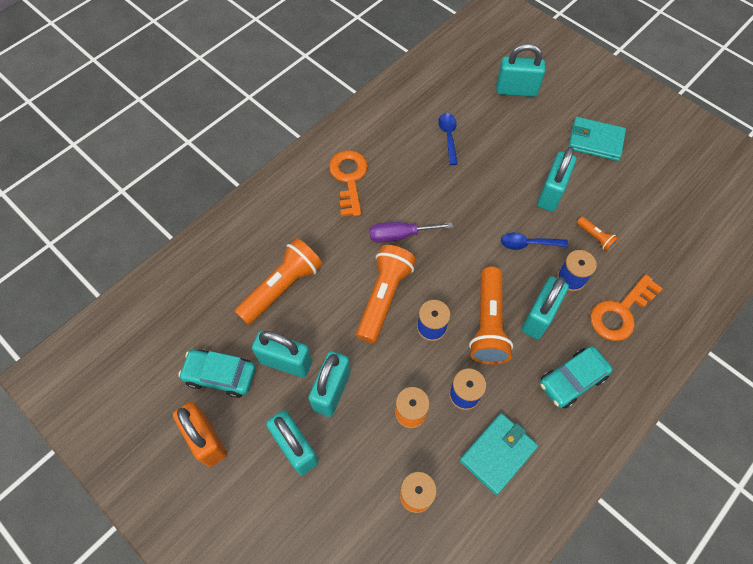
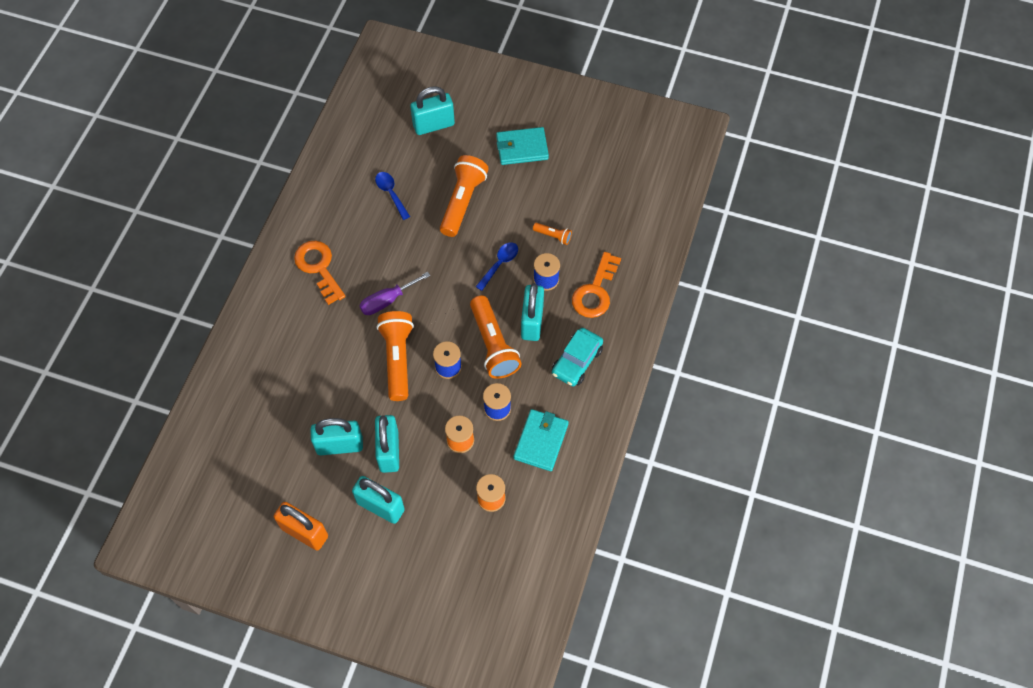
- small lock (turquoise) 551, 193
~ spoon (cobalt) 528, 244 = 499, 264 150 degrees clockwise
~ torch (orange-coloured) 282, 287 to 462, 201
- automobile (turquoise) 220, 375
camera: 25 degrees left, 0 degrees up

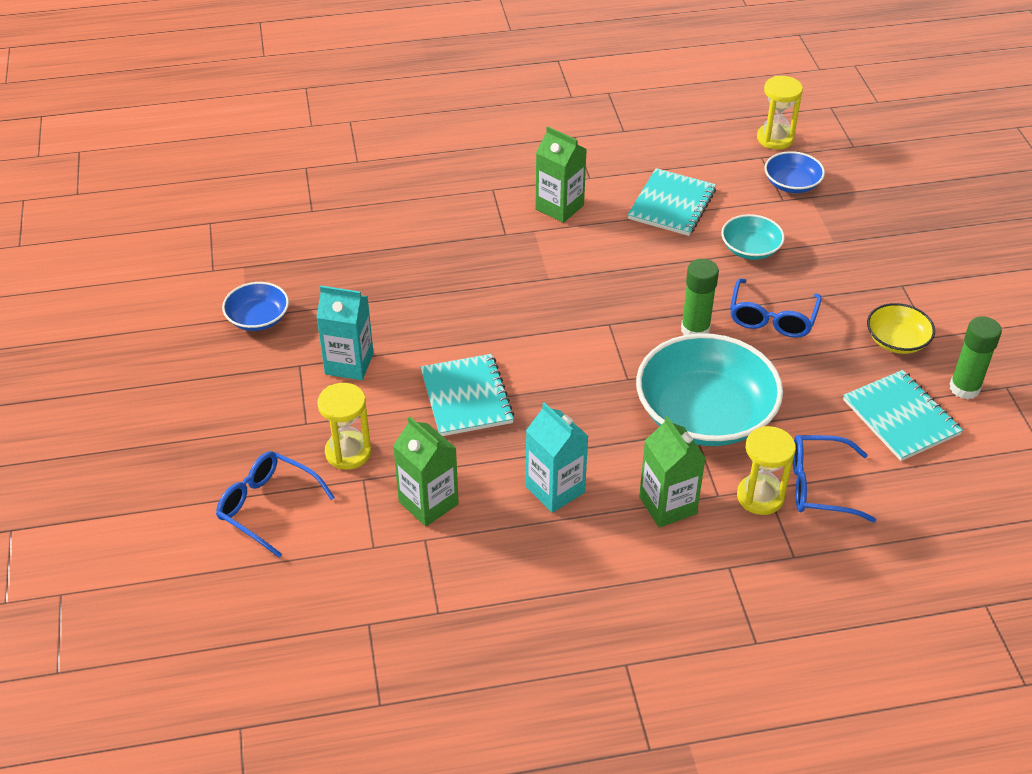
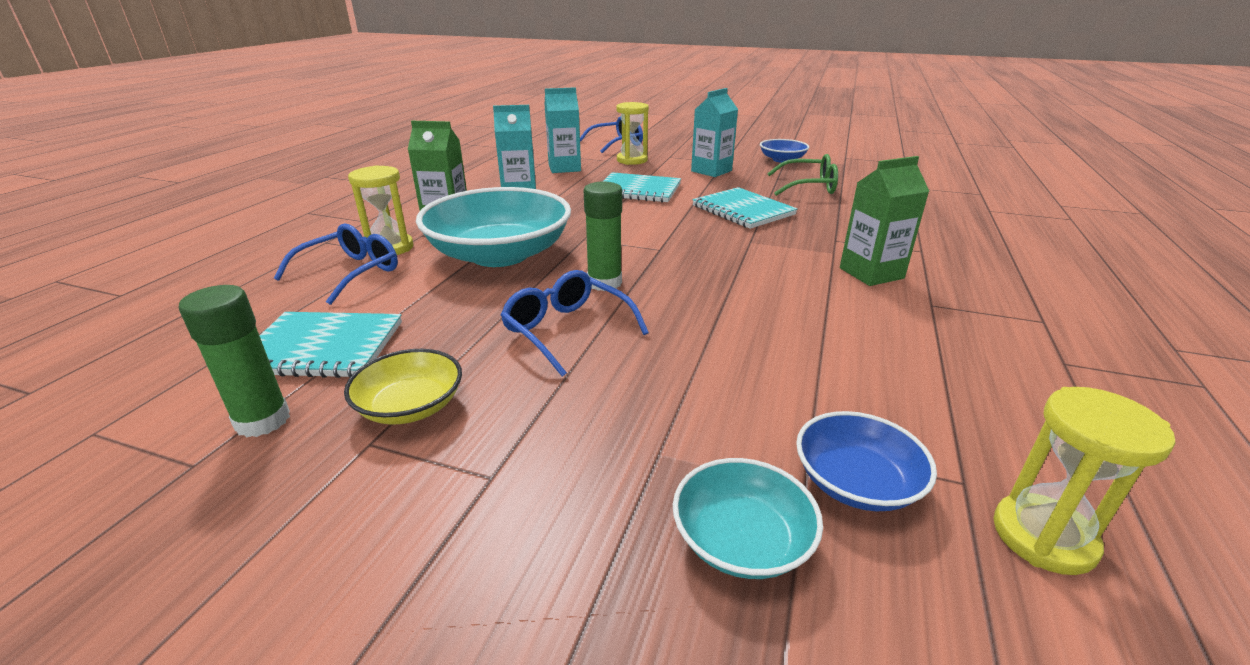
~ exercise book (turquoise) 672, 204 to 742, 210
~ deep dish (turquoise) 750, 249 to 741, 540
~ juice carton (emerald) 428, 503 to juice carton (turquoise) 564, 168
+ glasses (emerald) 808, 186
camera: 120 degrees right, 15 degrees down

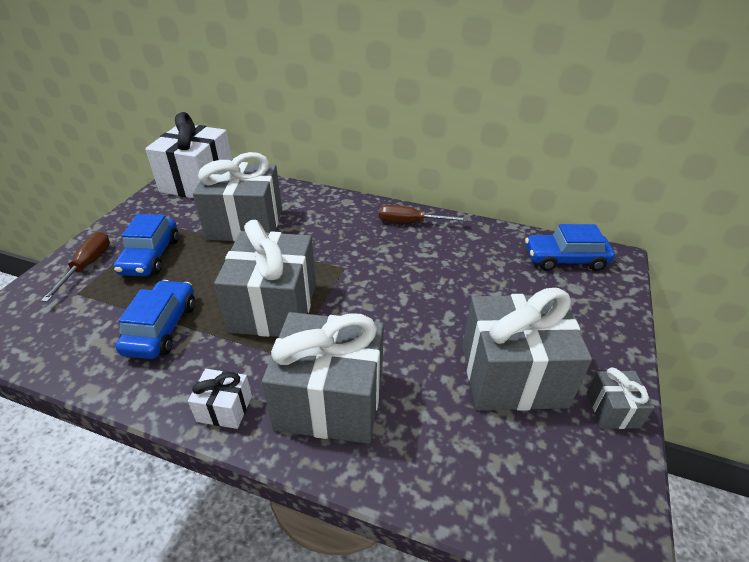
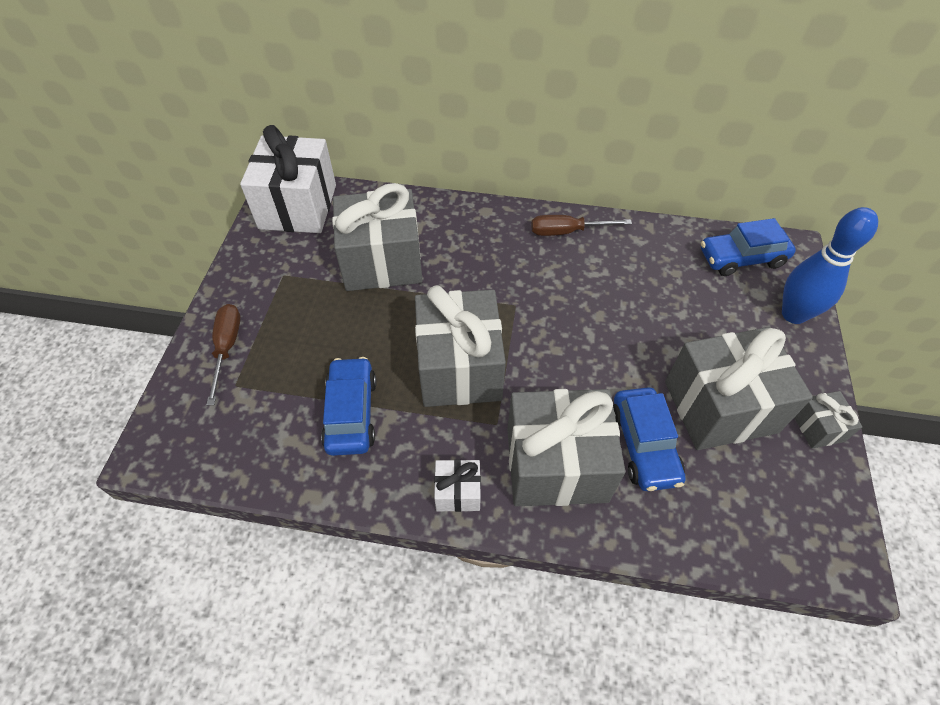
~ automobile (cobalt) 151, 256 to 644, 445
+ bowling pin (cobalt) 793, 314
camera: 10 degrees left, 15 degrees up

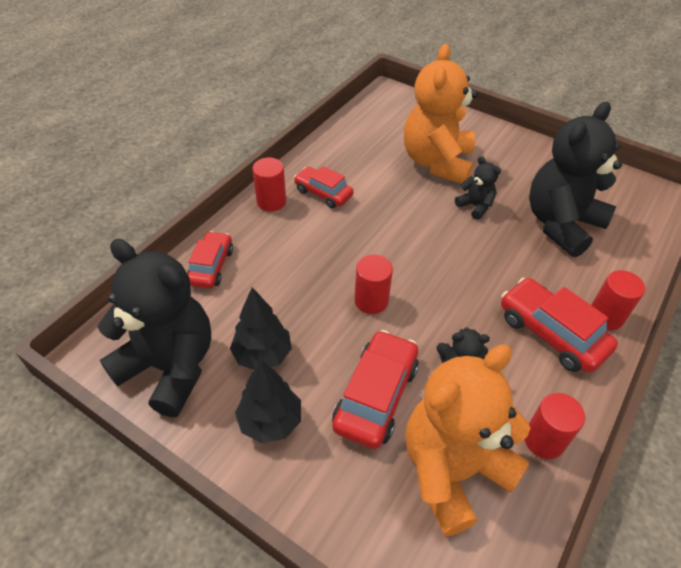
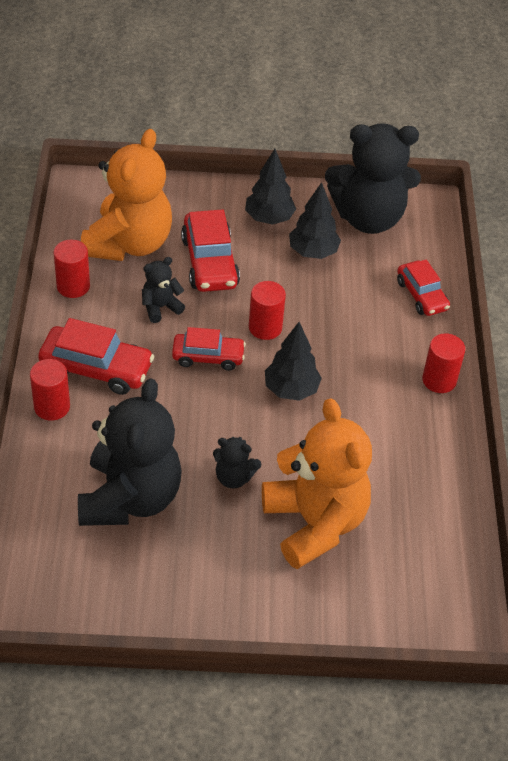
~ automobile (red) 323, 193 to 208, 357
+ fir tree (jet-black) 291, 390
camera: 145 degrees right, 0 degrees up

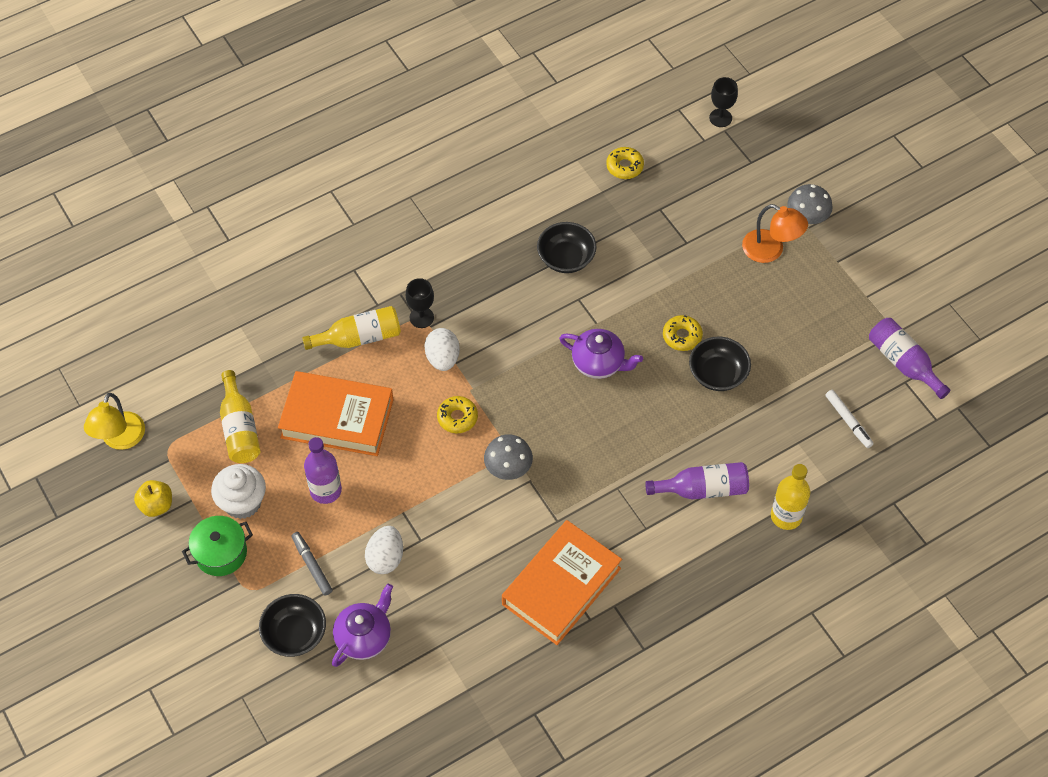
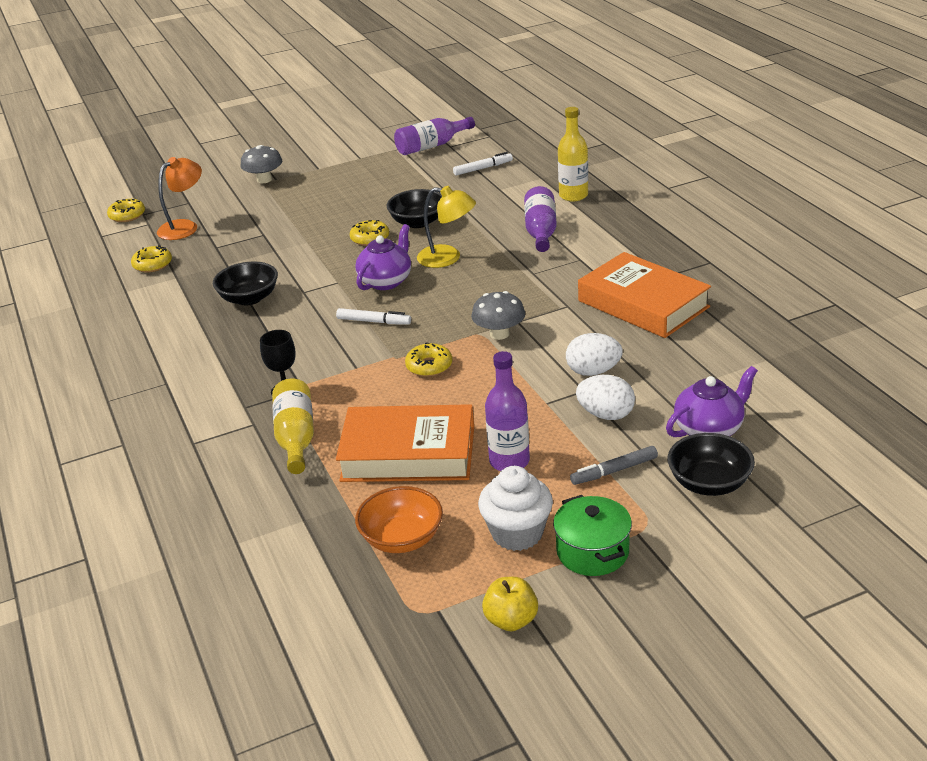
~ chalice (jet-black) 720, 118 to glazed donut (golden) 127, 215
~ reading lamp (orange-coloured) 770, 250 to 184, 227
~ toy egg (pure white) 443, 358 to 593, 371
~ drink bottle (golden) 240, 428 to deep dish (orange-coloured) 402, 539
~ hardback (orange-coloured) 337, 418 = 408, 454 75 degrees clockwise
~ reading lamp (golden) 120, 439 to 448, 258
~ china teapot (purple) 364, 637 = 709, 429 105 degrees clockwise
+ marker (pure white) 374, 322
camera: 80 degrees left, 25 degrees down

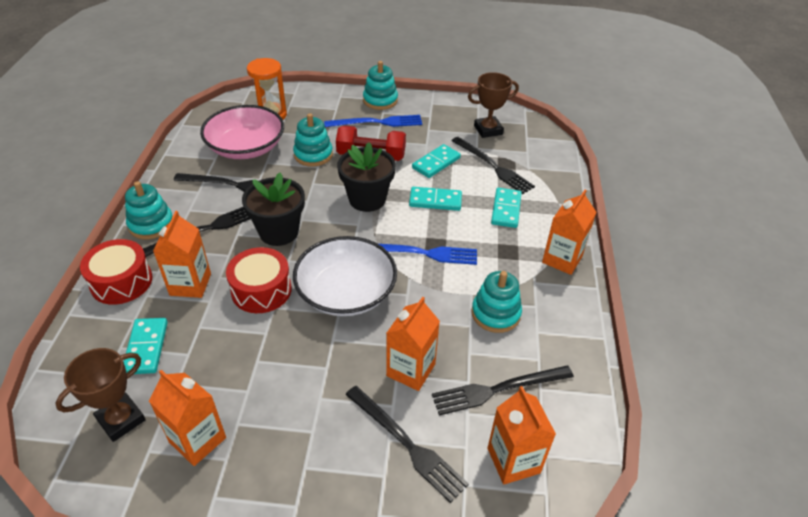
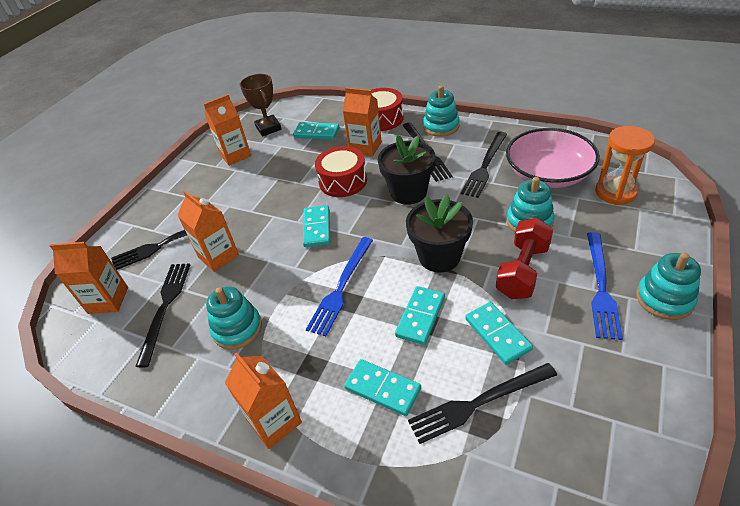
- trophy (brown) 488, 130
~ deep dish (pure white) 346, 292 to domino (turquoise) 317, 228
camera: 115 degrees right, 0 degrees up

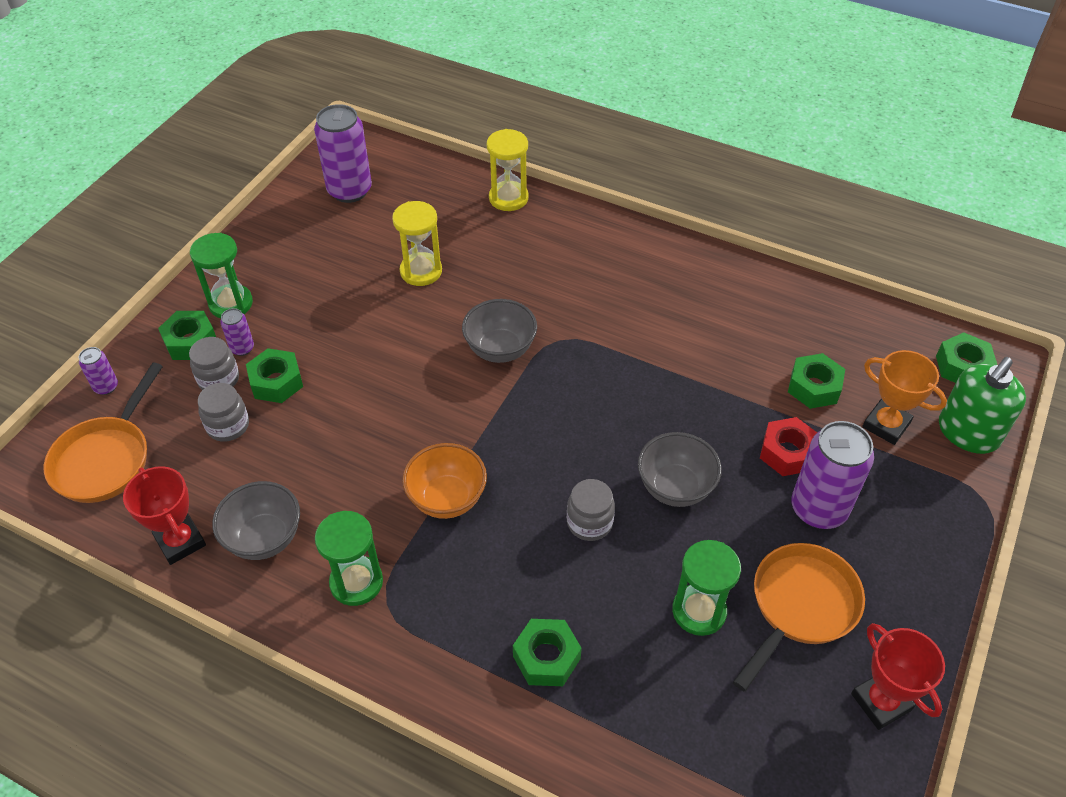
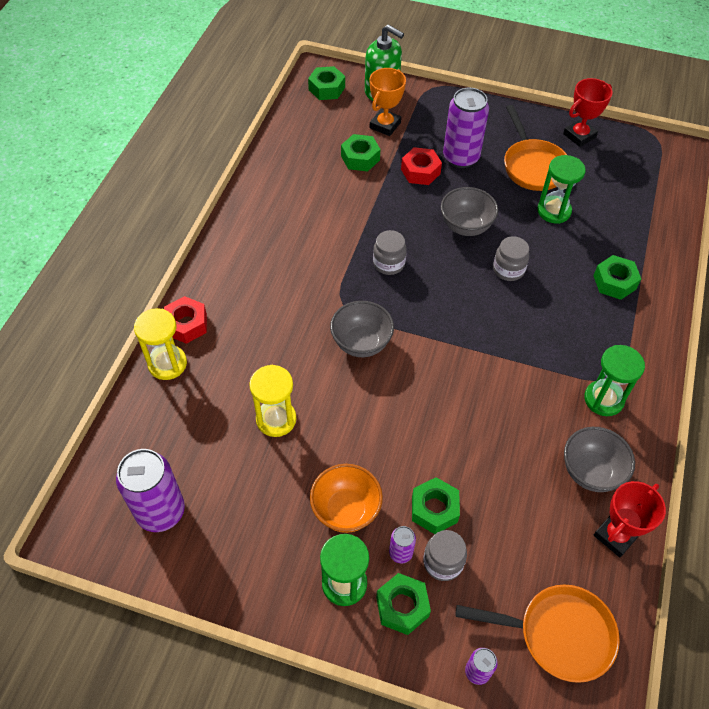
~ jam jar (gray) 228, 426 to 389, 263
~ deep dish (orange-coloured) 447, 499 to 346, 510
~ skillet (orange-coloured) 800, 606 = 533, 166 135 degrees counterclockwise
+ nut (red) 186, 324
camera: 100 degrees left, 5 degrees up

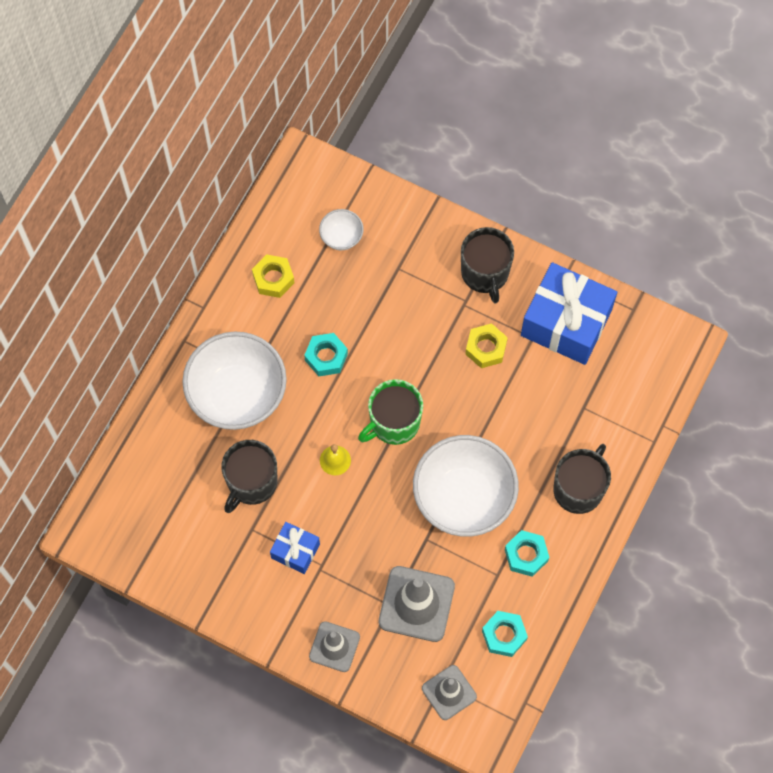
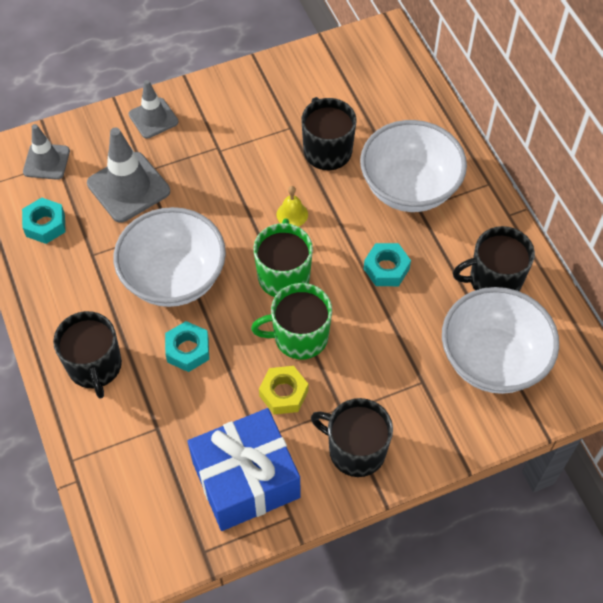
~ deep dish (pure white) 341, 237 = 492, 360 x2.24
~ nut (golden) 273, 279 to mug (jet-black) 494, 280
- gift (cobalt) 295, 551
~ nut (turquoise) 526, 555 to 188, 350
+ mug (emerald) 299, 337
camera: 130 degrees right, 10 degrees down

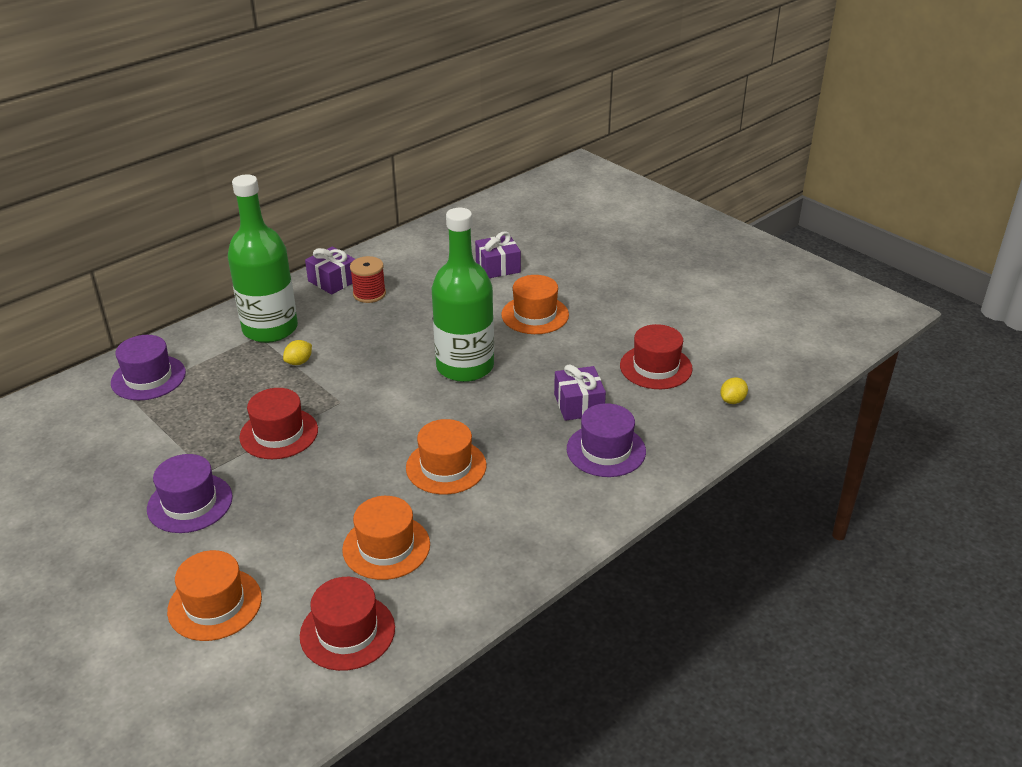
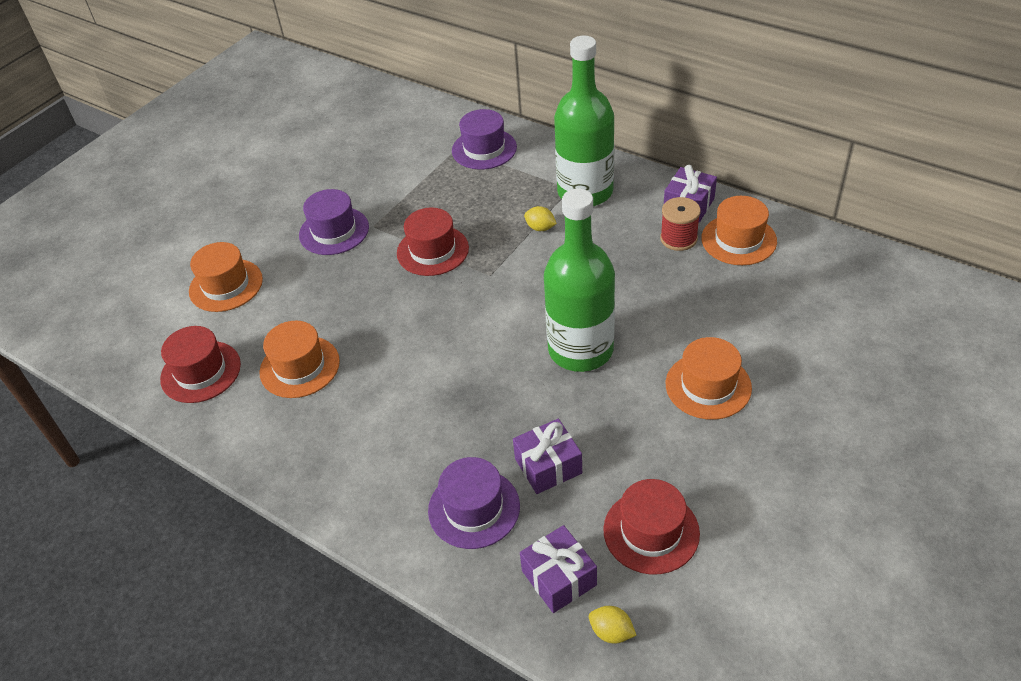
~ gift (purple) 498, 267 to 559, 578
~ hat (orange-coloured) 446, 466 to 738, 240
camera: 80 degrees right, 10 degrees up

